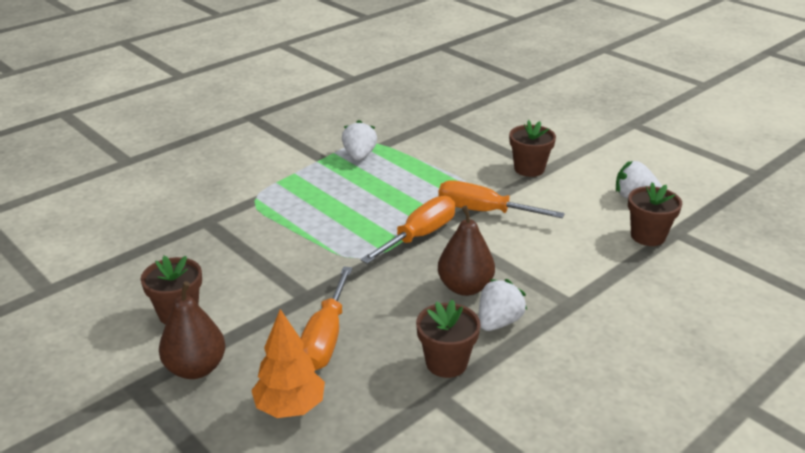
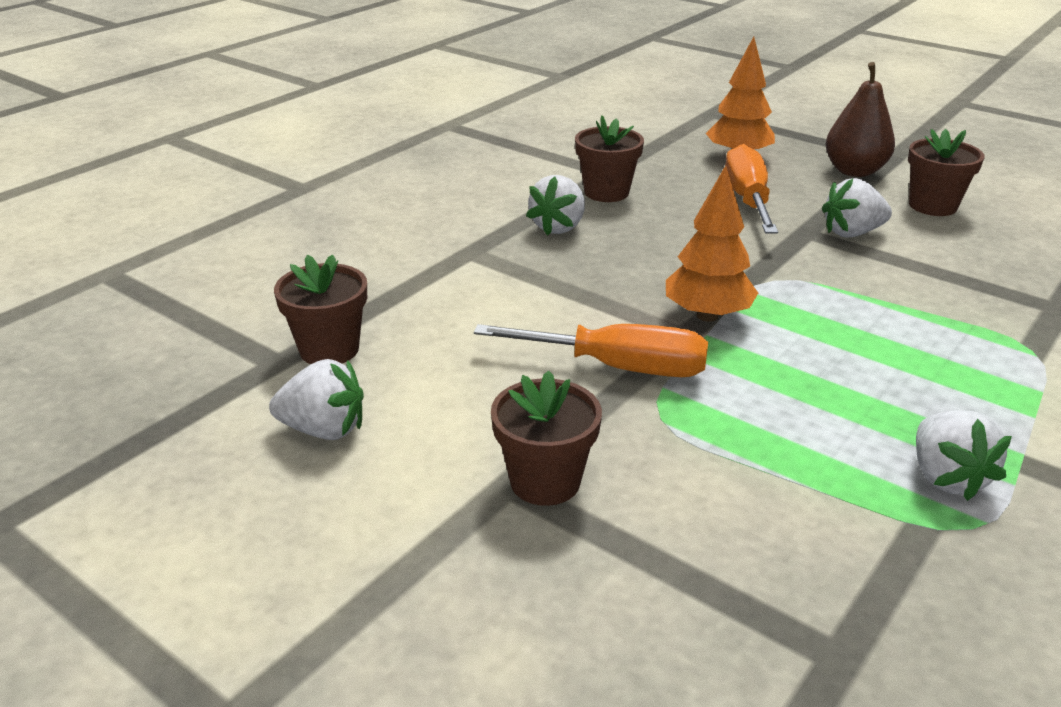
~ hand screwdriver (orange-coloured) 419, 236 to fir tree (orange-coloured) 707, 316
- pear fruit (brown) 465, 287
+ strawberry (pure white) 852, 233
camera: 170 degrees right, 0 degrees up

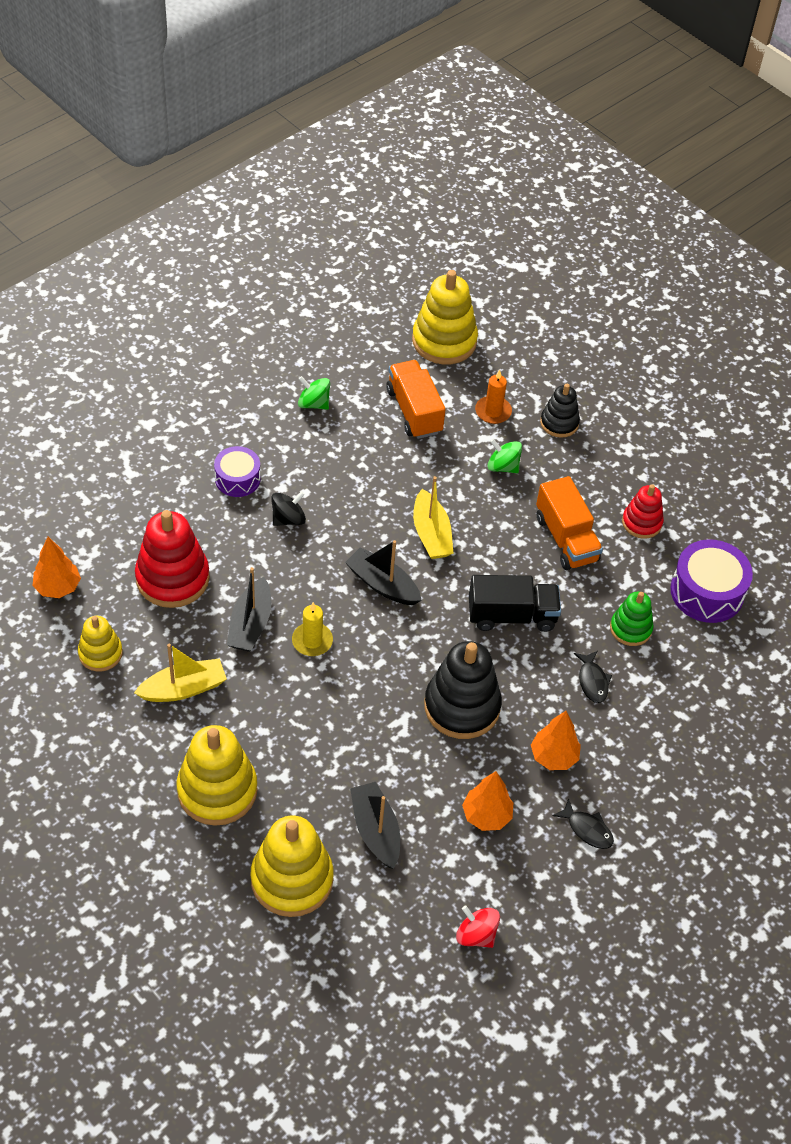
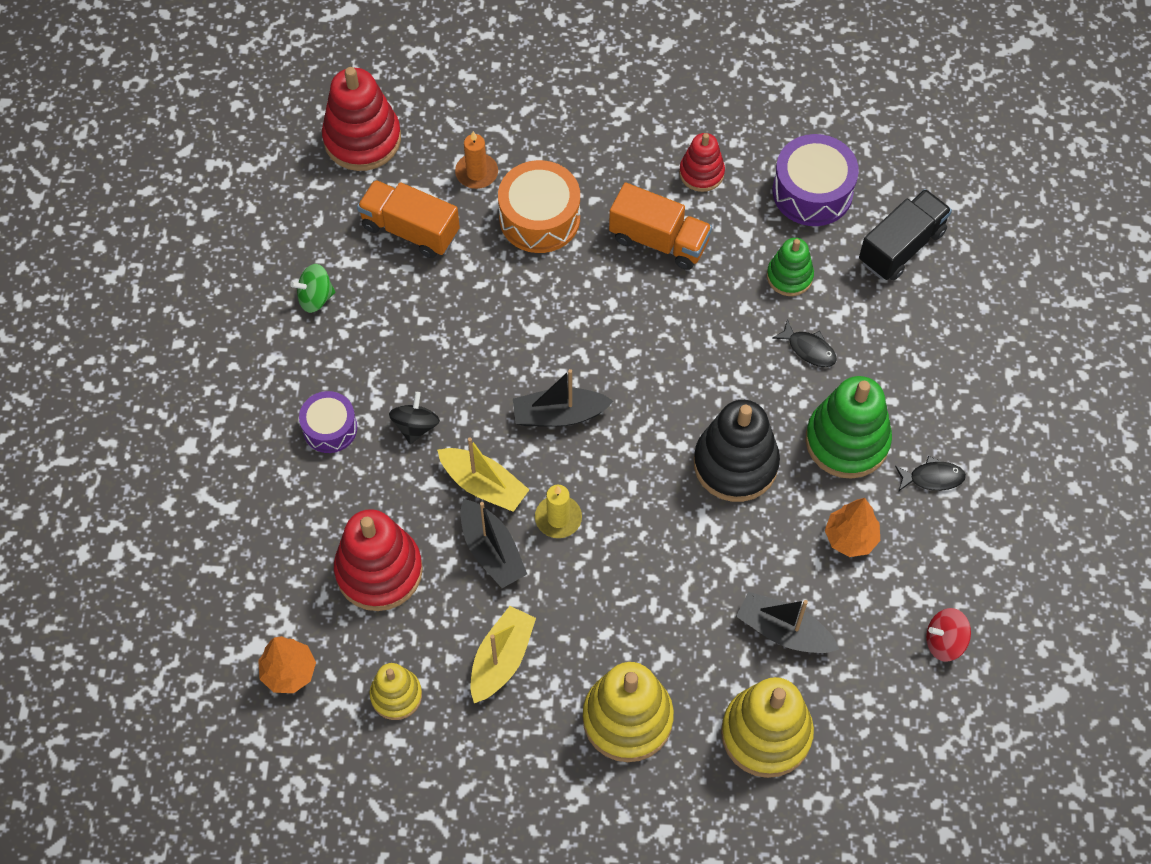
~ stacking toy (golden) 444, 341 to stacking toy (red) 362, 139
- stacking toy (jet-black) 559, 423
~ toy top (emerald) 503, 466 to drum (orange-coloured) 539, 218
~ toy boat (golden) 431, 534 to 483, 485
~ truck (jet-black) 511, 615 to 901, 247
~ fir tree (orange-coloured) 553, 757 to stacking toy (emerald) 847, 441
camera: 40 degrees left, 10 degrees up

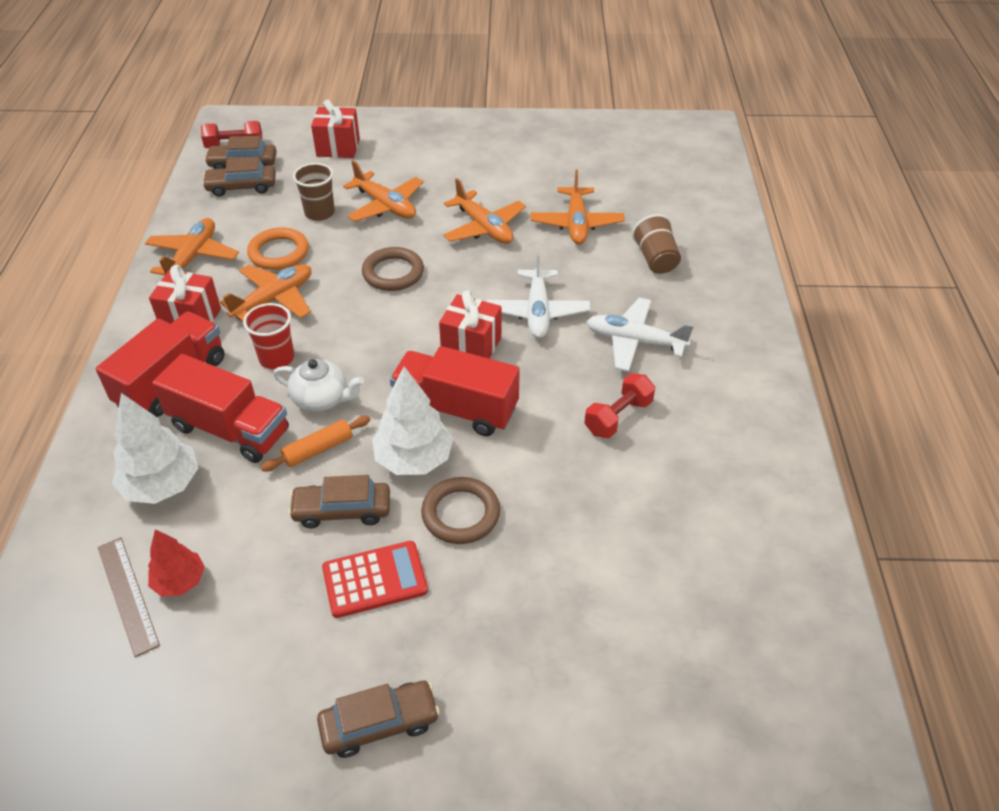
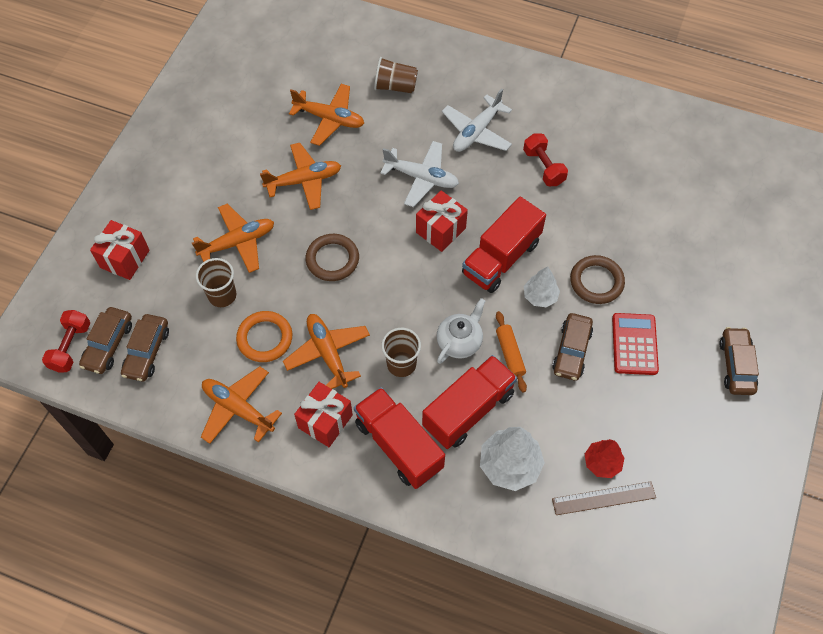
~ tumbler (red) 276, 358 to tumbler (brown) 401, 364
~ fir tree (pure white) 414, 459 = 540, 296 x0.62
camera: 70 degrees left, 15 degrees up

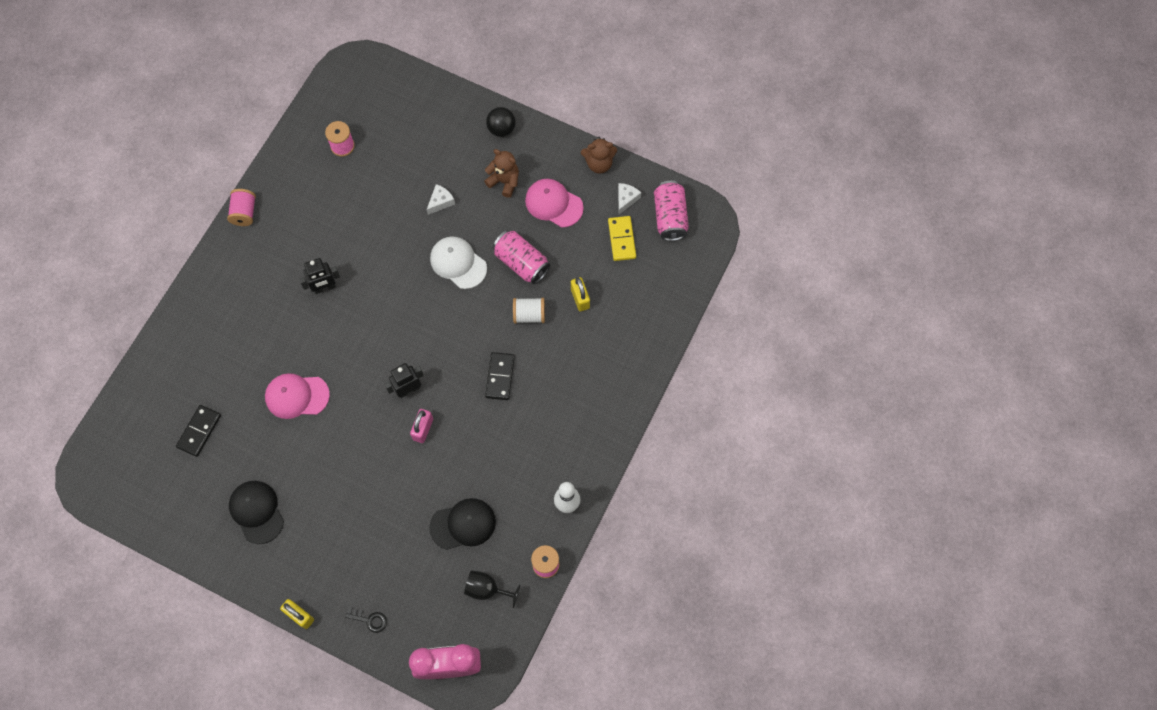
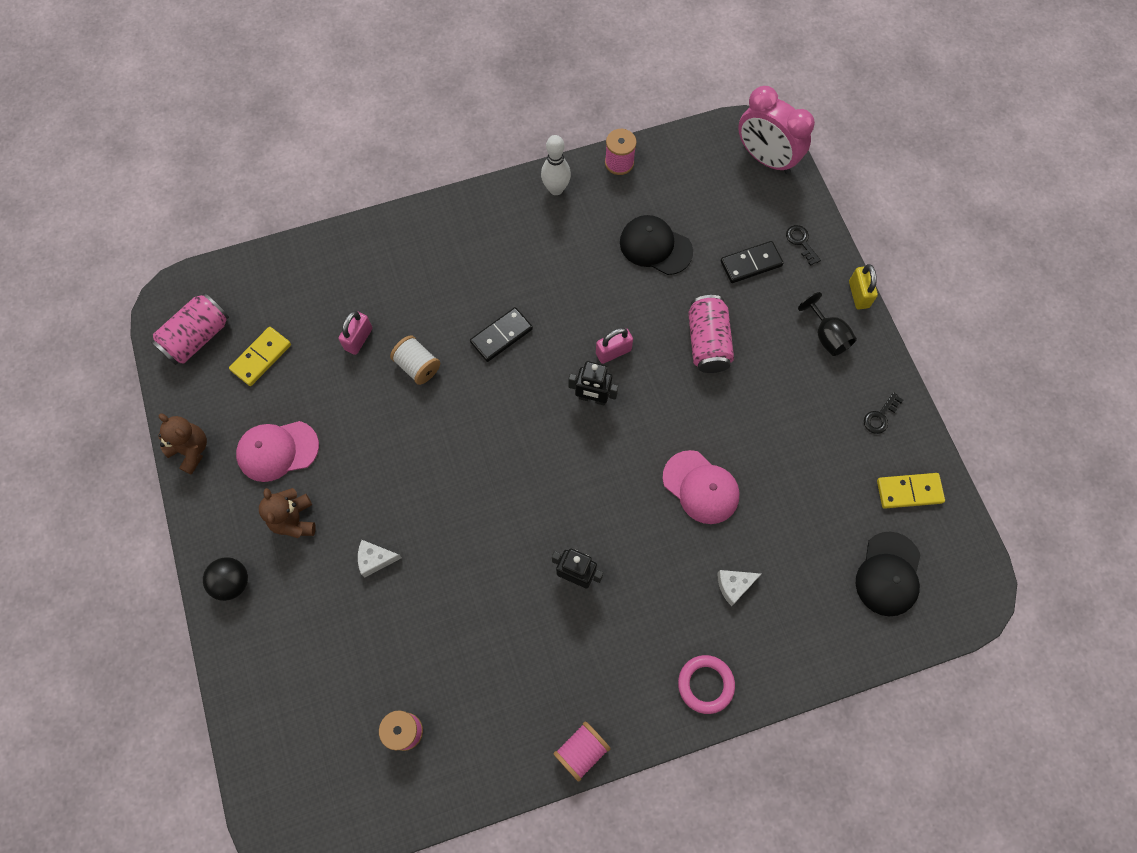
~ peaked cap (pink) 553, 204 = 277, 450 90 degrees clockwise
~ cheese (pure white) 626, 199 to 734, 585
~ tin (pink) 521, 263 to 707, 342
- peaked cap (pure white) 458, 263
~ small lock (golden) 580, 298 to small lock (pink) 358, 339
~ domino (jet-black) 199, 431 to 751, 263
~ peaked cap (jet-black) 257, 512 to 888, 574
~ chalice (jet-black) 487, 589 to 827, 336
+ latchkey (jet-black) 880, 416
+ domino (golden) 909, 491
+ ring (pink) 705, 684
camera: 135 degrees left, 0 degrees up

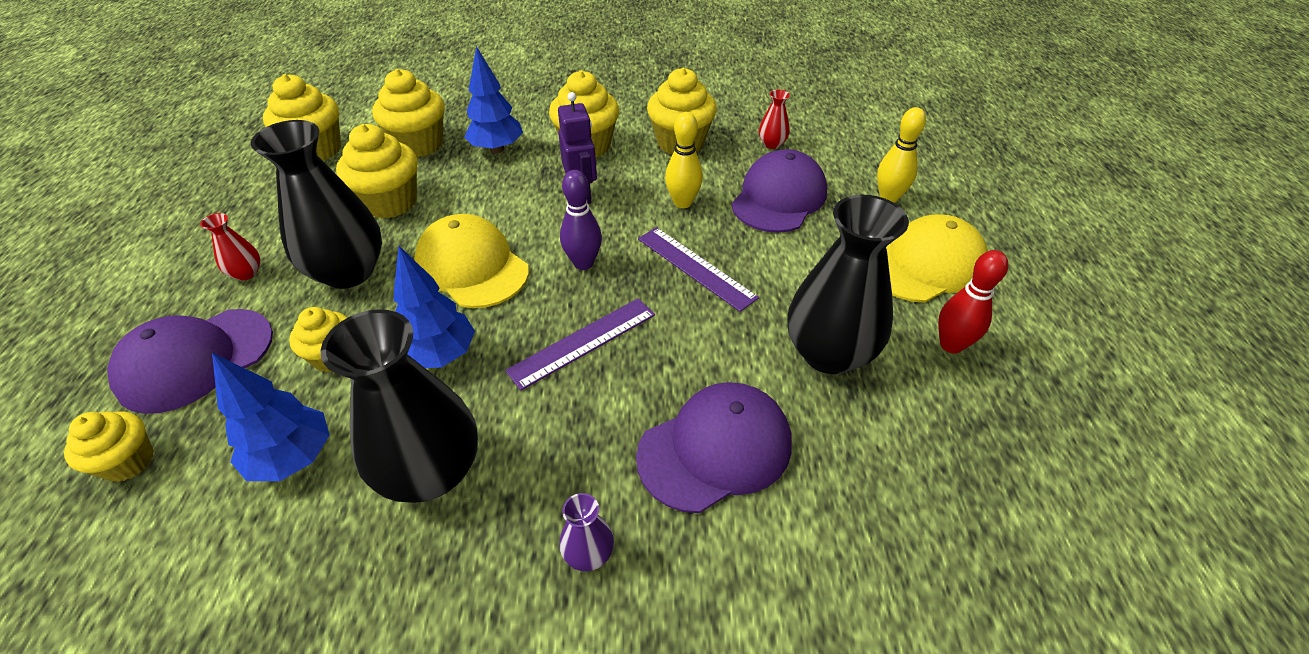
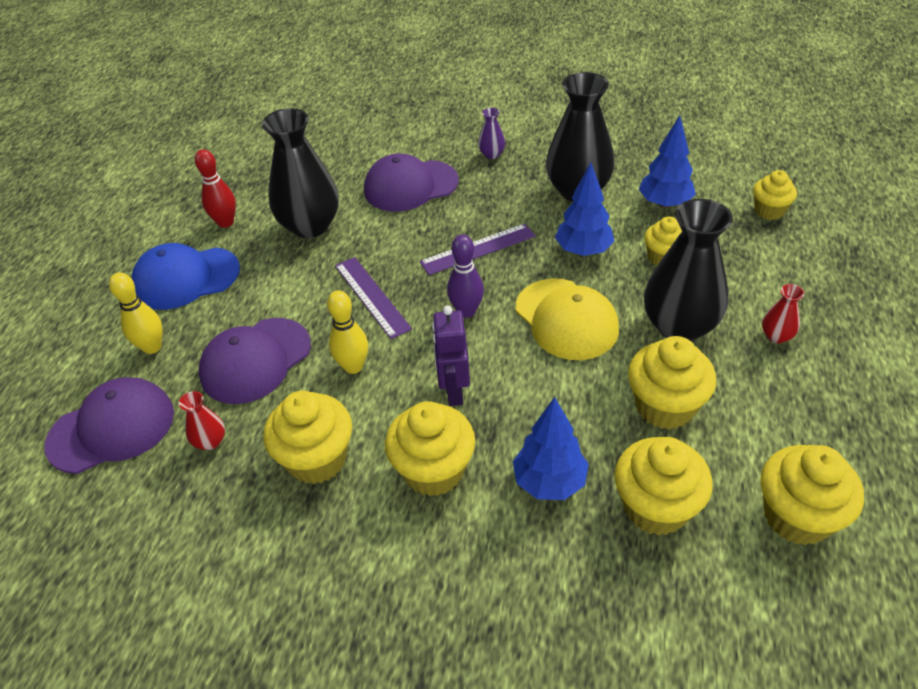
~ peaked cap (golden) 925, 265 to peaked cap (cobalt) 186, 278
~ peaked cap (purple) 195, 359 to 112, 428
camera: 165 degrees left, 0 degrees up

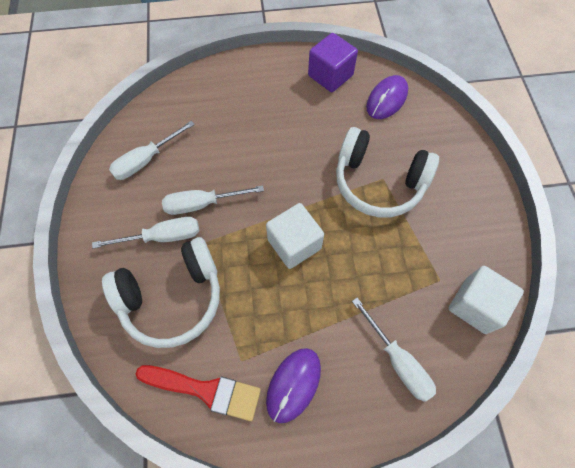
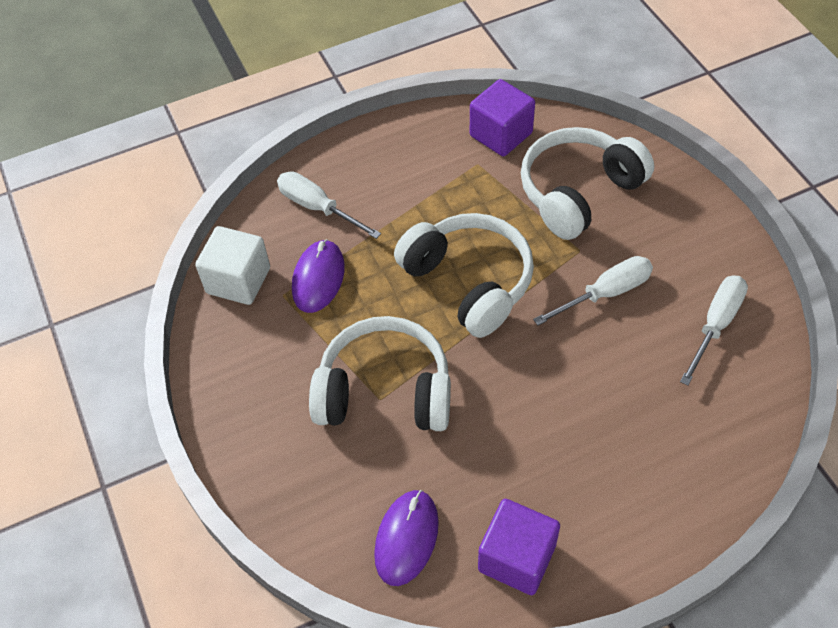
~ cube (pure white) 294, 244 to over-ear headphones (pure white) 469, 282
- hand screwdriver (pure white) 162, 237
~ mouse (purple) 293, 384 to 318, 278
~ brush (red) 205, 390 to cube (purple) 501, 134
camera: 165 degrees right, 10 degrees down

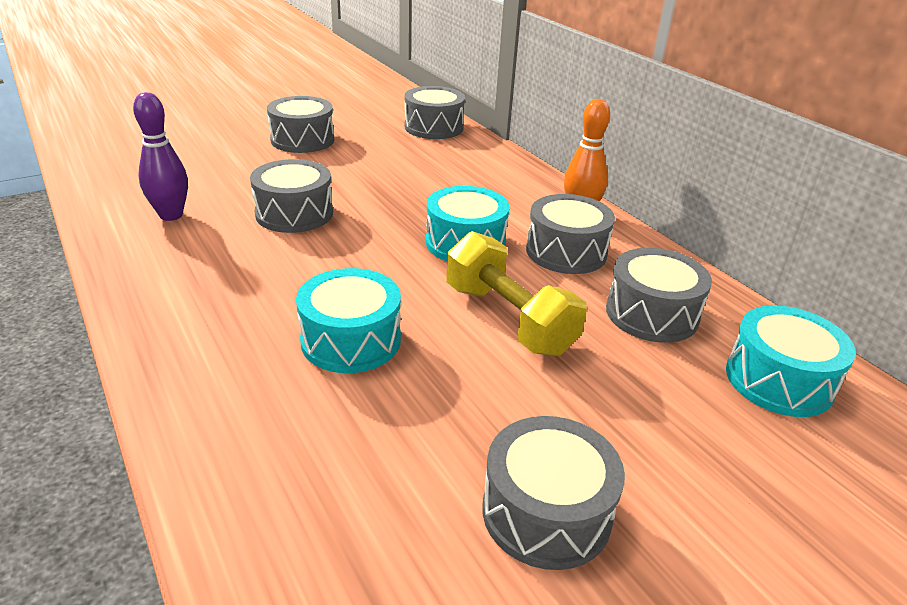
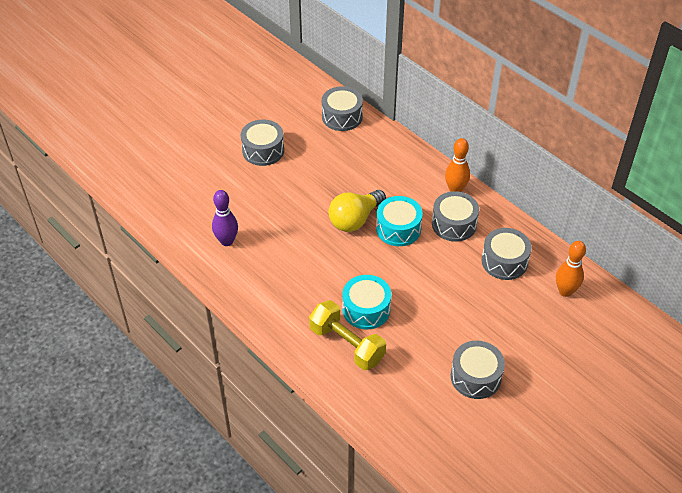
- drum (gray) 294, 213
~ hand weight (golden) 508, 319 to 347, 344
~ drum (turquoise) 779, 380 to bowling pin (orange-coloured) 565, 291
+ light bulb (golden) 355, 219
camera: 10 degrees left, 15 degrees up

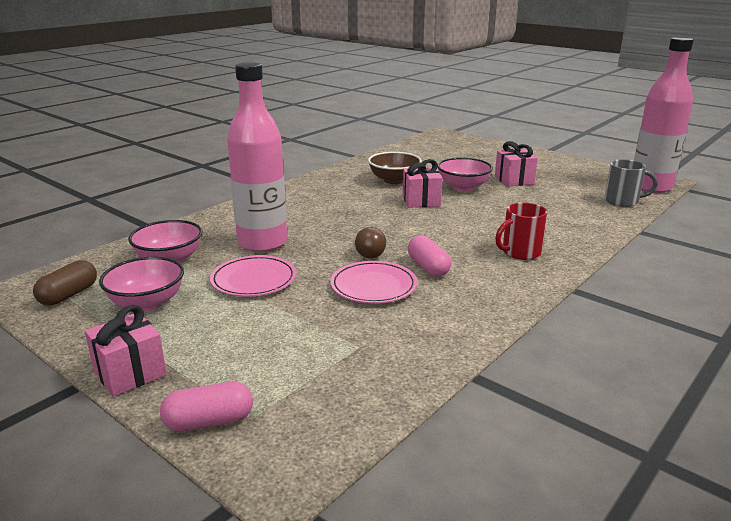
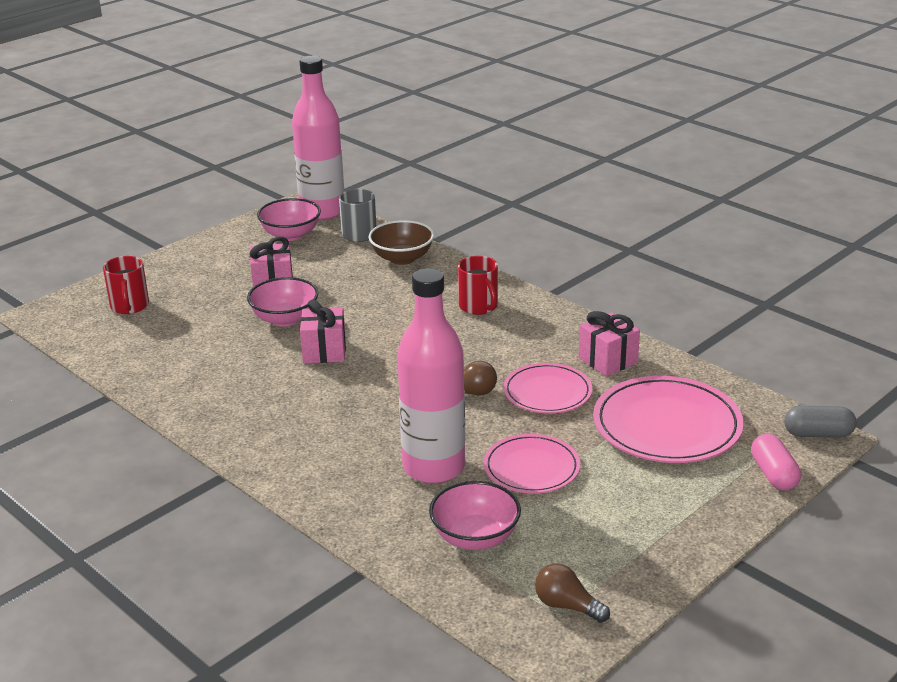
~ deep dish (brown) 394, 180 to 402, 258
- pill shape (pink) 428, 267
~ deep dish (pink) 147, 303 to 291, 235
~ pill shape (brown) 68, 295 to light bulb (brown) 567, 606
~ gift (pink) 130, 373 to 608, 360
+ mug (red) 129, 306
+ plate (pink) 667, 425
+ pill shape (gray) 818, 434
camera: 85 degrees left, 5 degrees up

